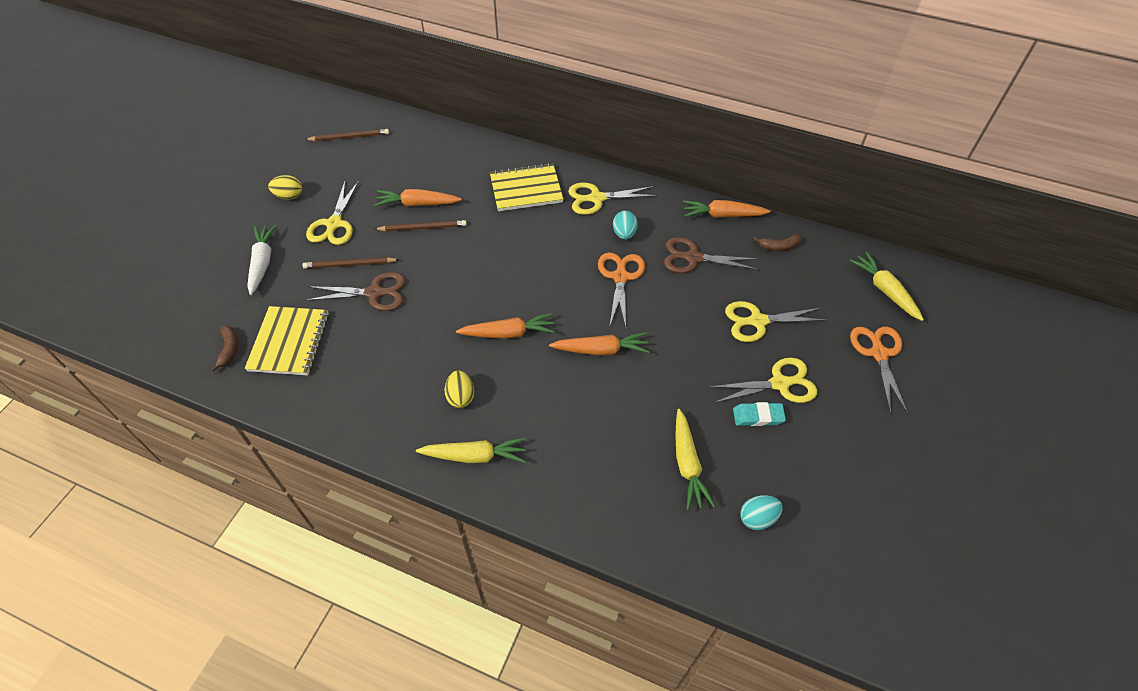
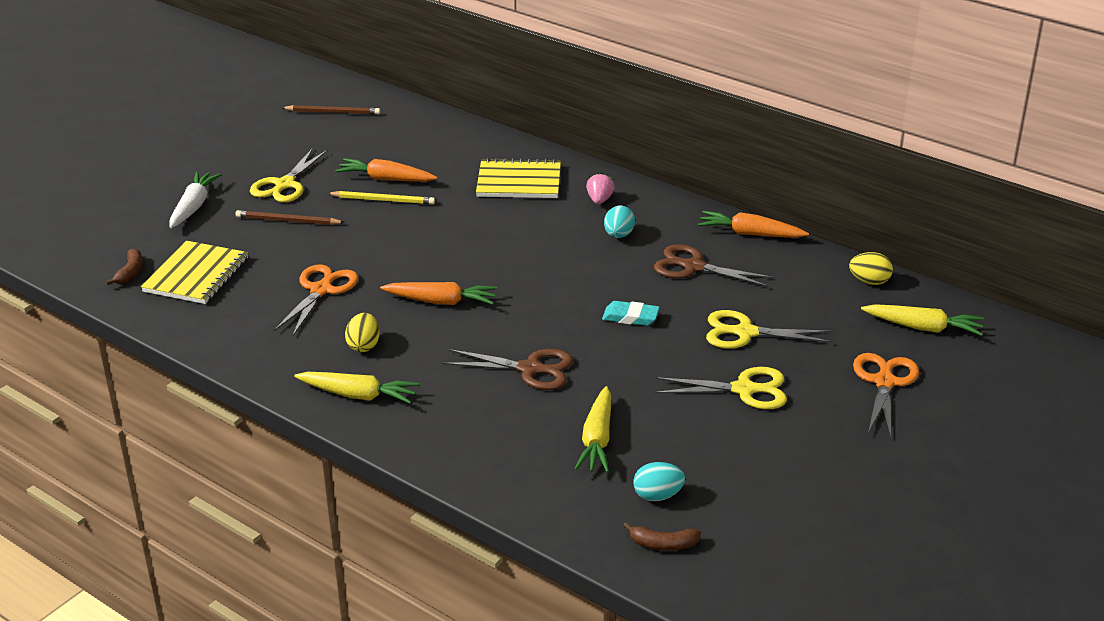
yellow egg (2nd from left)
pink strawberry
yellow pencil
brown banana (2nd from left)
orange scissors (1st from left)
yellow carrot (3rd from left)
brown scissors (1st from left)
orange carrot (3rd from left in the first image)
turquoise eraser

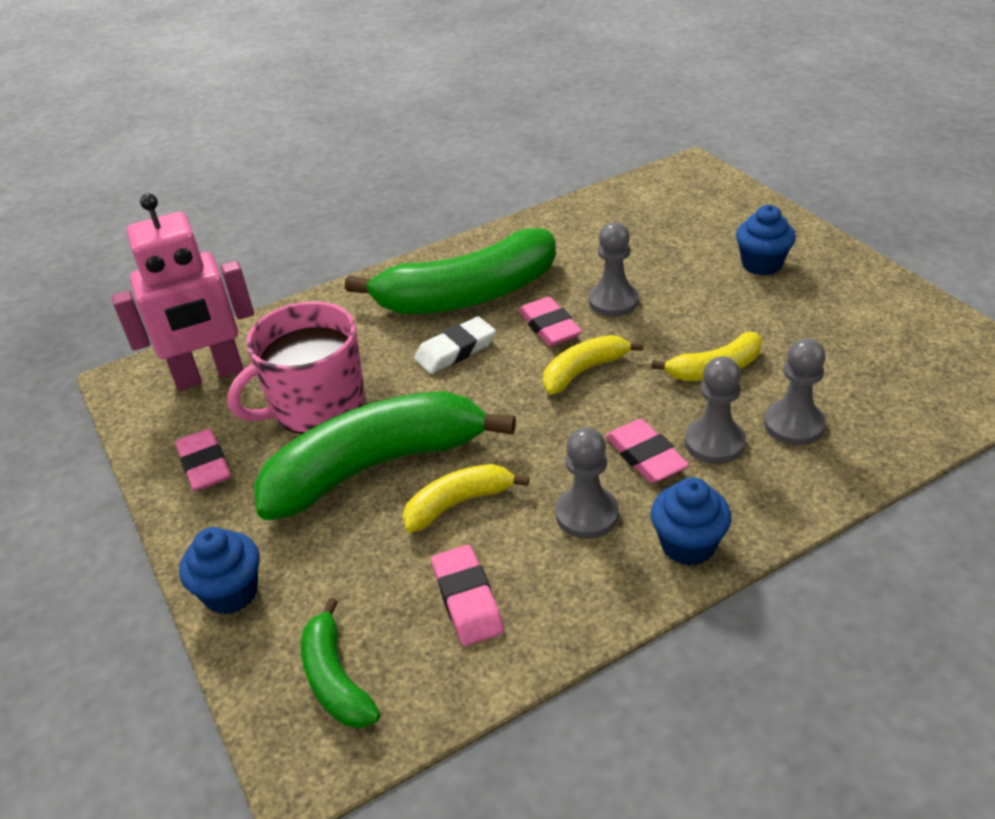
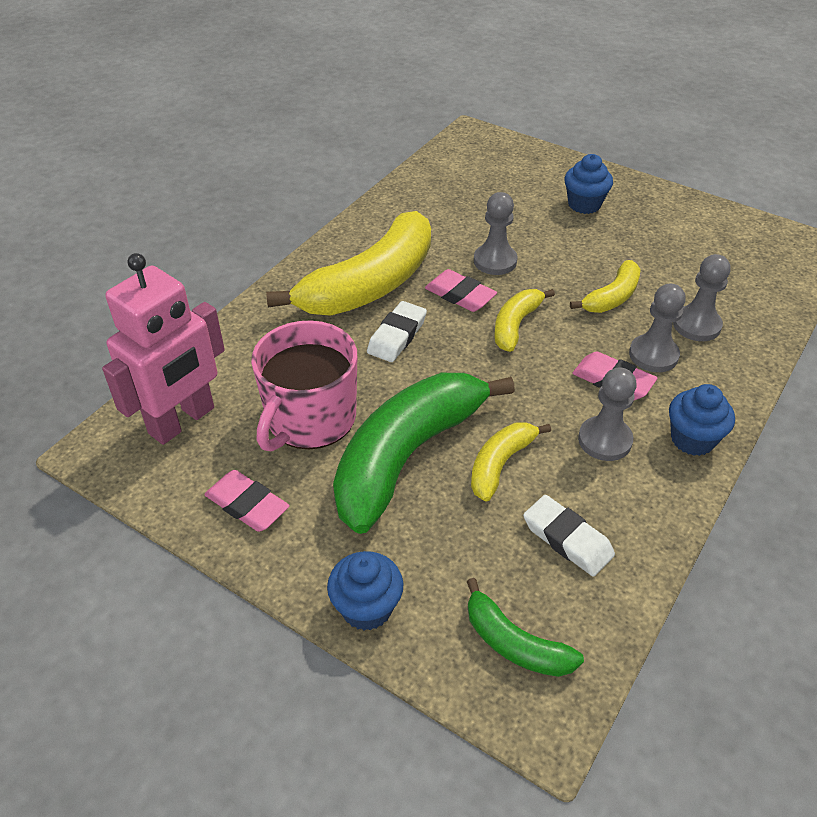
yellow banana (1st from left)
white eraser (2nd from left)

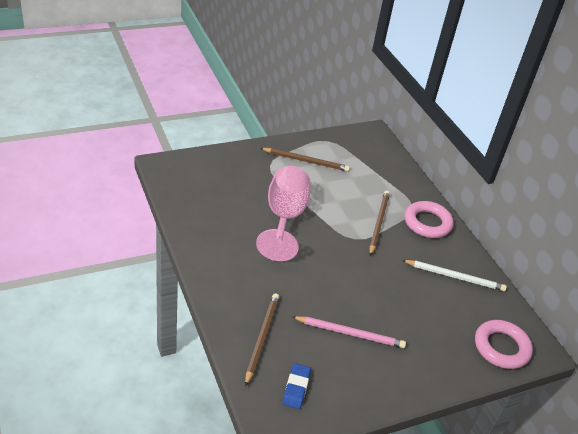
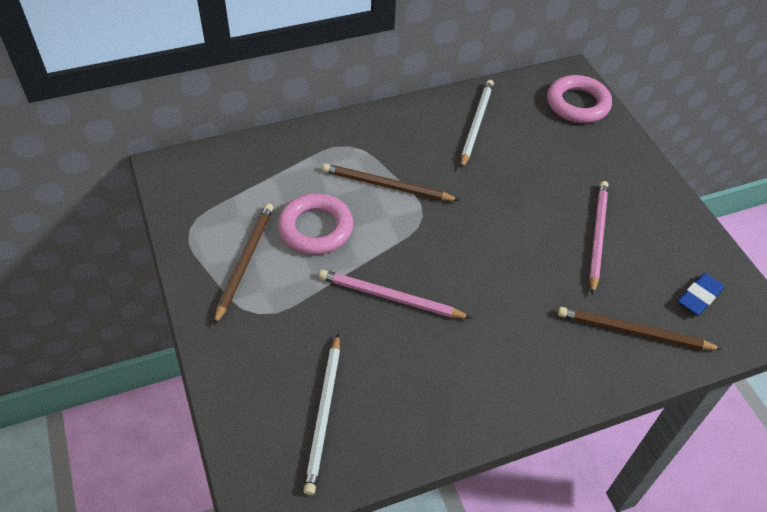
pink pencil (1st from left)
pink ring (1st from left)
blue eraser
white pencil (1st from left)

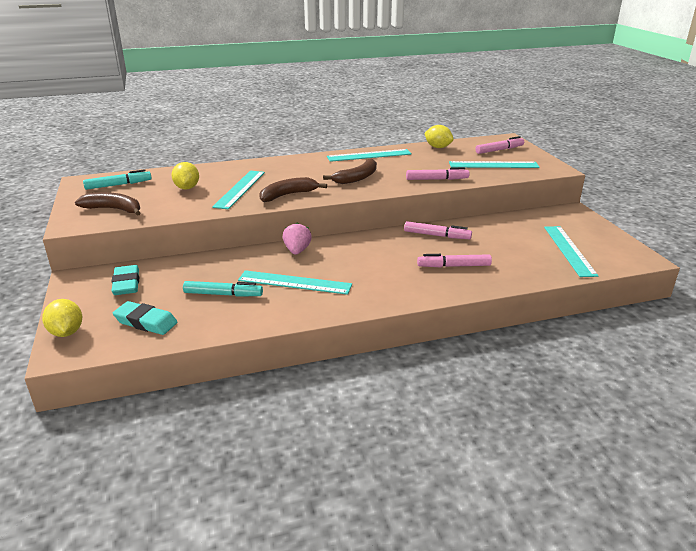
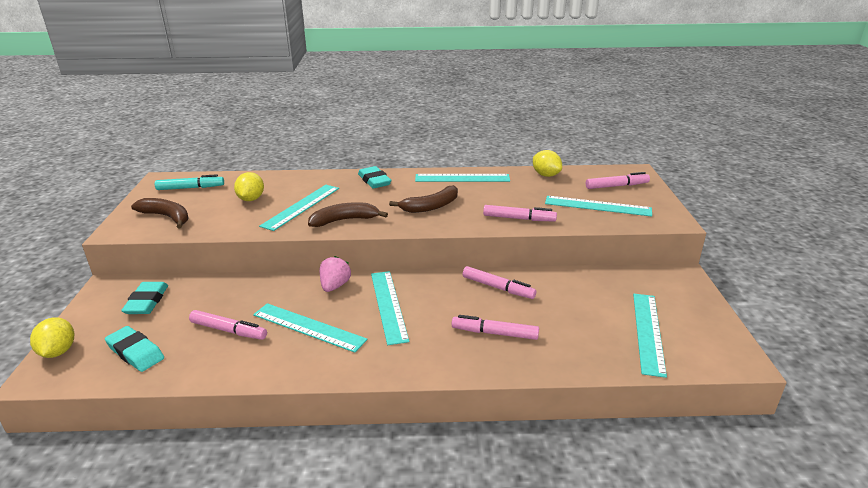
pink marker (1st from left)
turquoise eraser (3rd from left)
turquoise ruler (3rd from left)

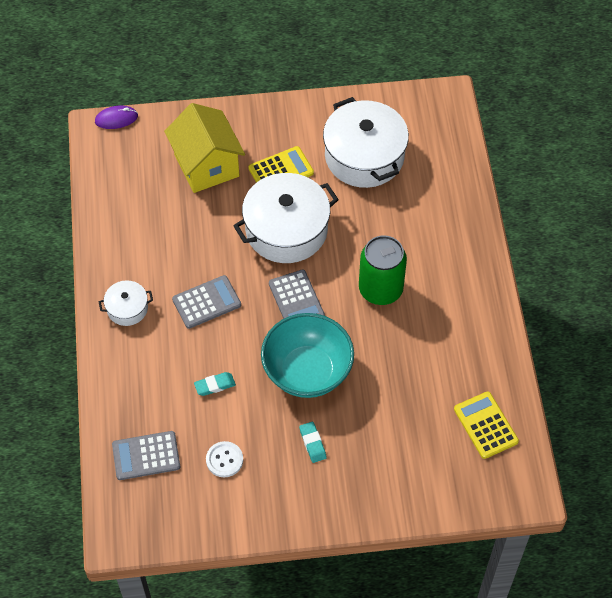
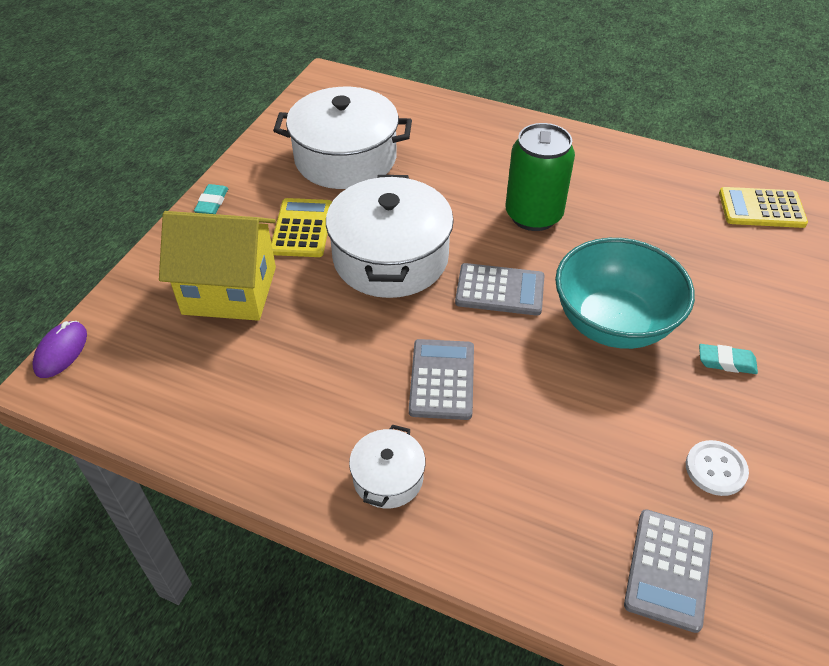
turquoise eraser (1st from left)

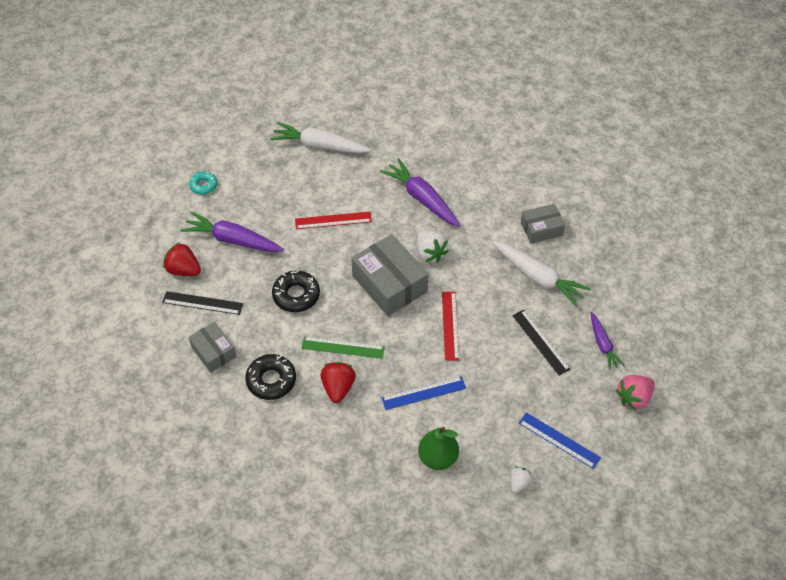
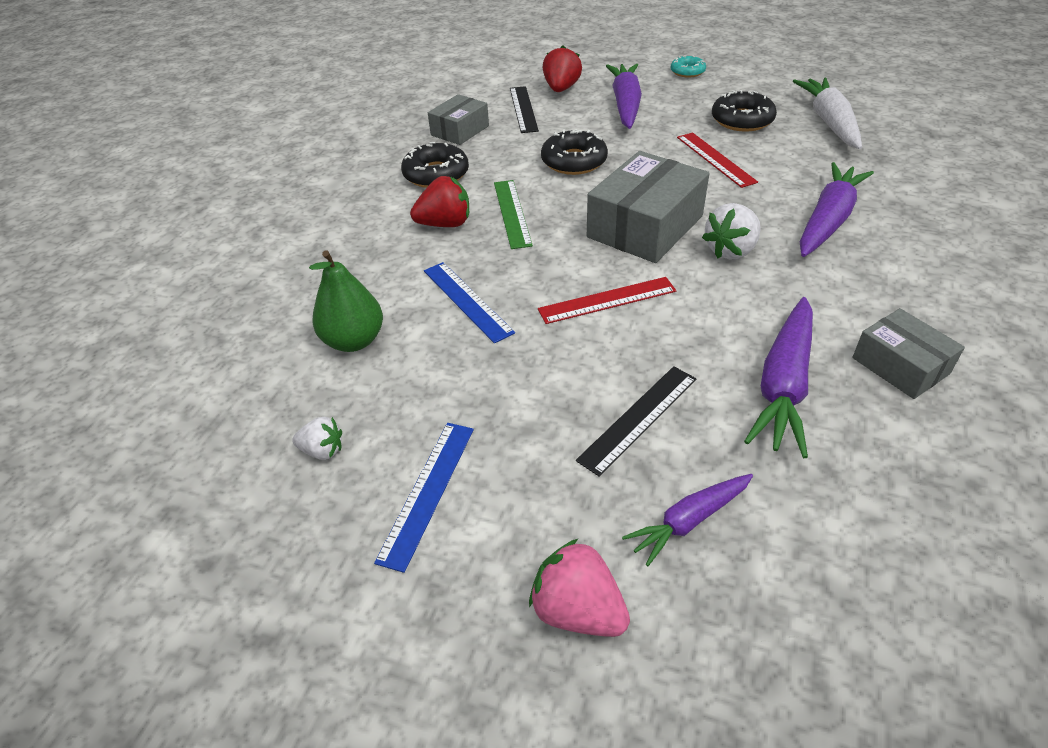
purple carrot (3rd from left)
black donut (3rd from left)

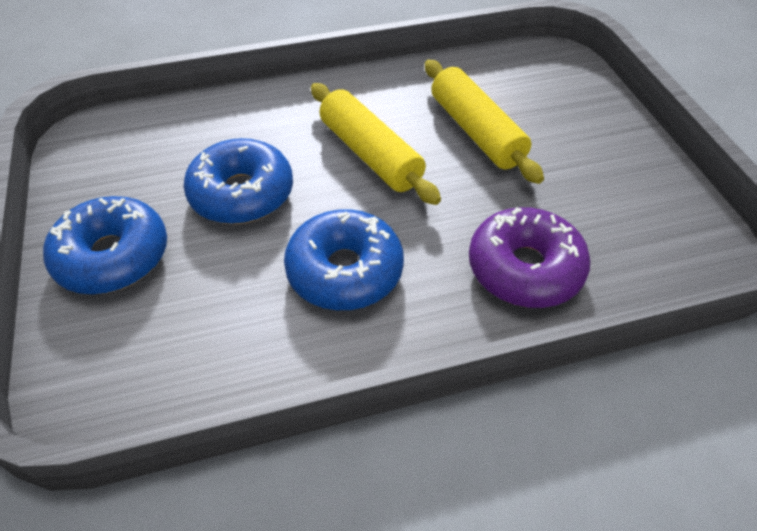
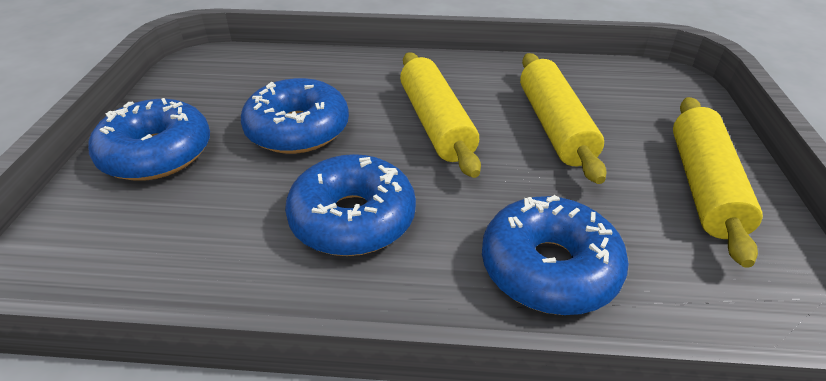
blue donut (4th from left)
yellow rolling pin (3rd from left)

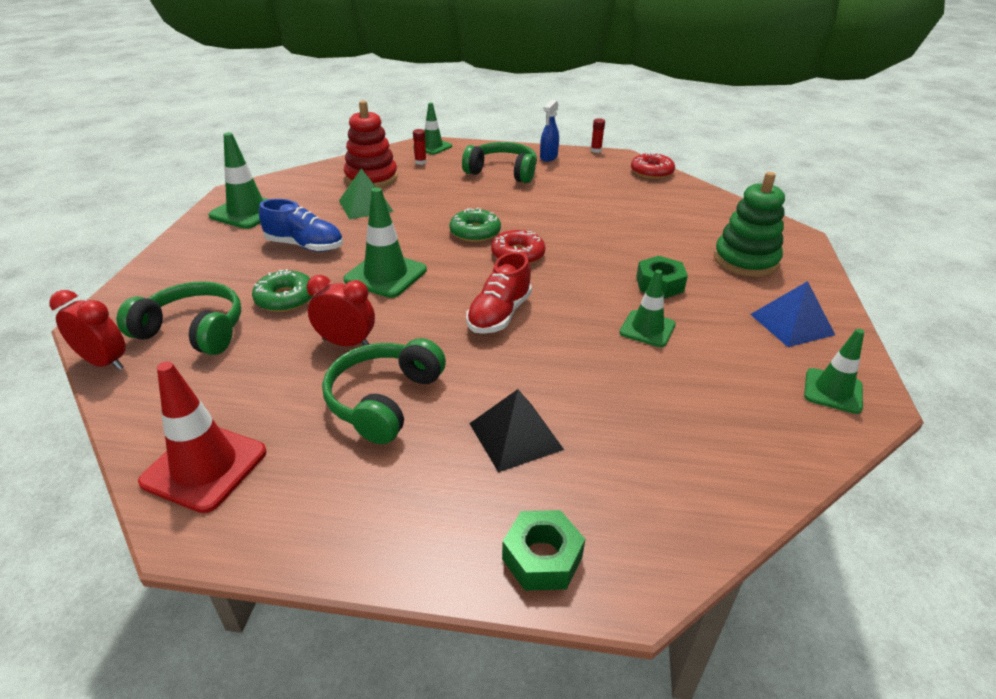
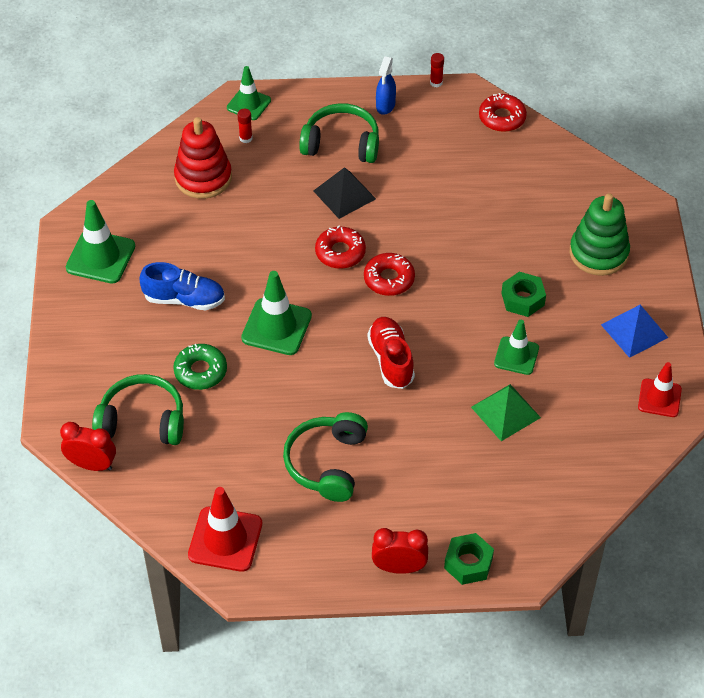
green pyramid
red donut (1st from left)
red shoe
red clock (2nd from left)
red traffic cone (2nd from left)
black pyramid

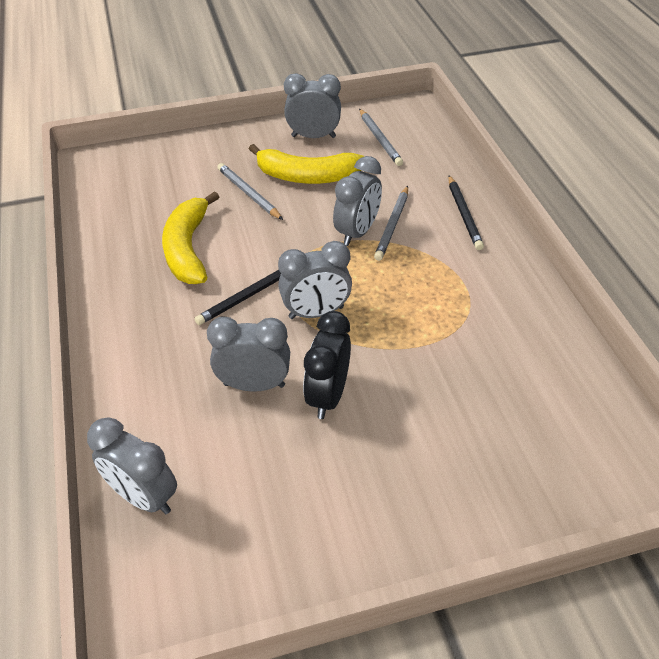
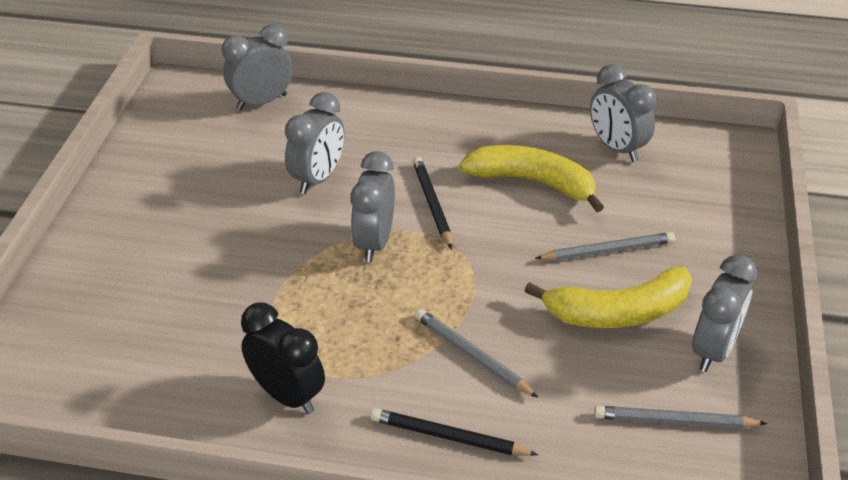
yellow banana (2nd from left)
grey clock (4th from left)
black clock

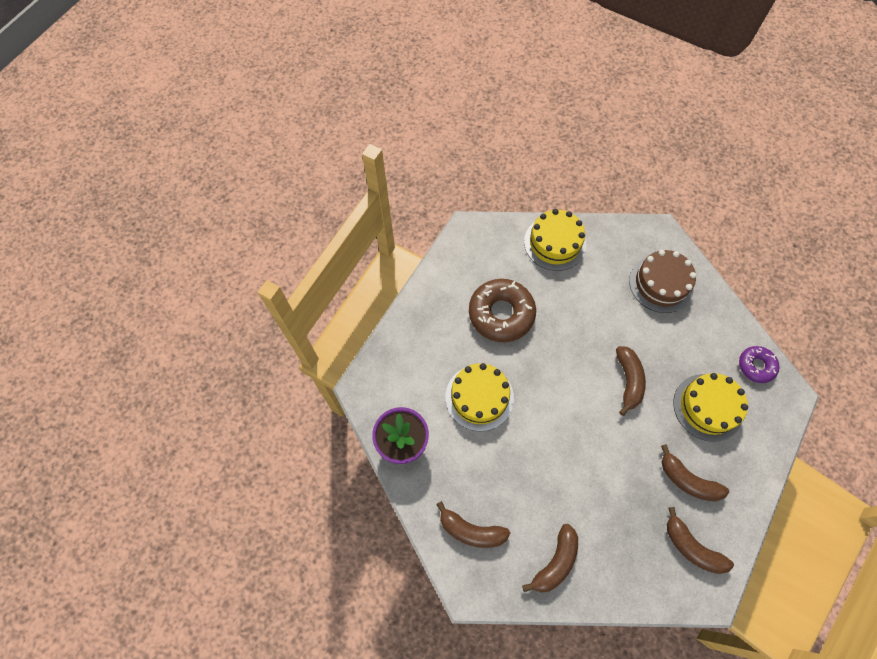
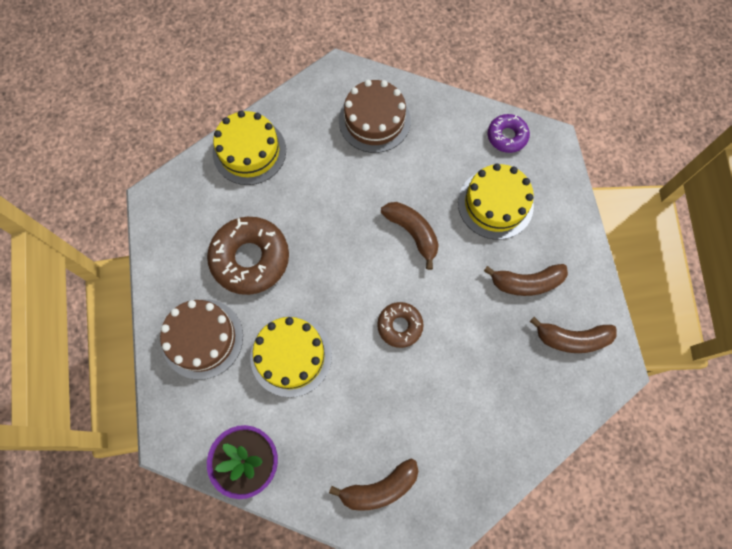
brown banana (2nd from left in the first image)
brown cake (1st from left)
brown donut (2nd from left)

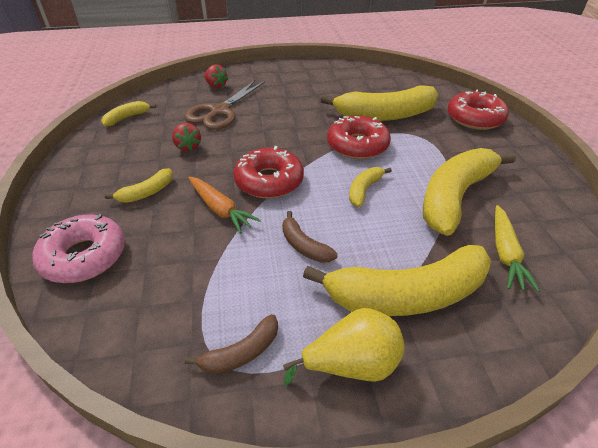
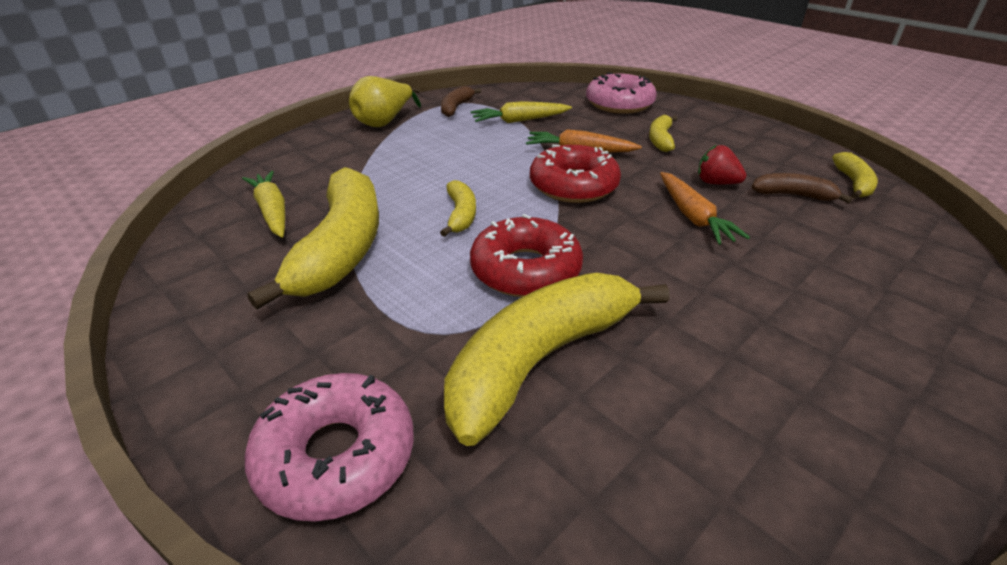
red strawberry (2nd from left in the first image)
brown scissors
pink donut (1st from left)
brown banana (2nd from left)
yellow banana (5th from left in the first image)
yellow carrot (2nd from left)
orange carrot (2nd from left)

